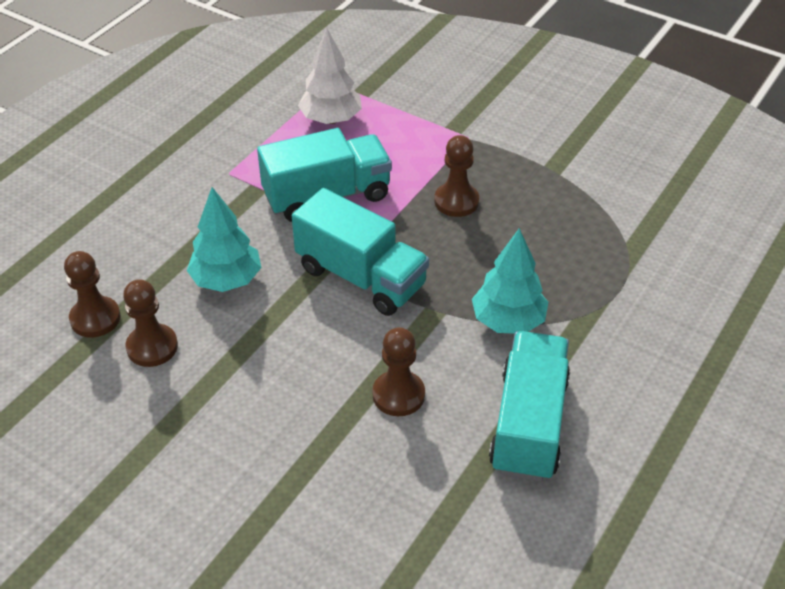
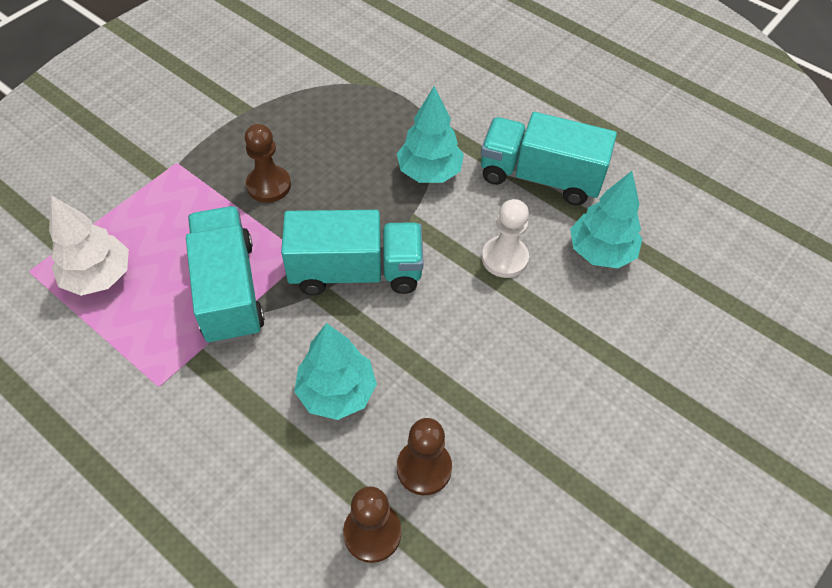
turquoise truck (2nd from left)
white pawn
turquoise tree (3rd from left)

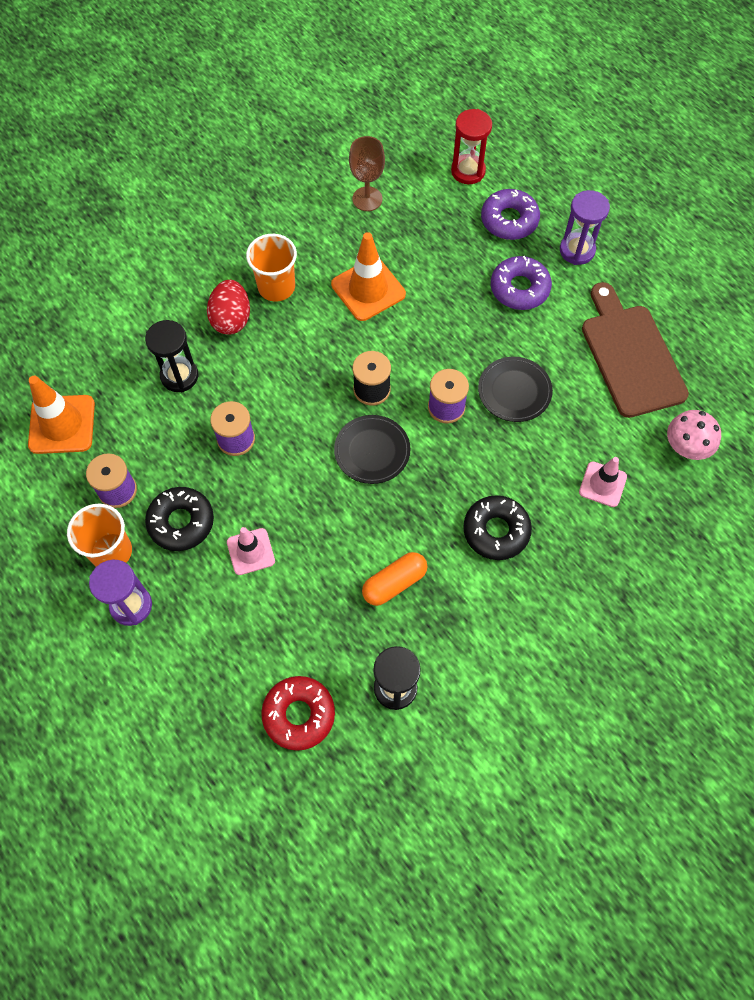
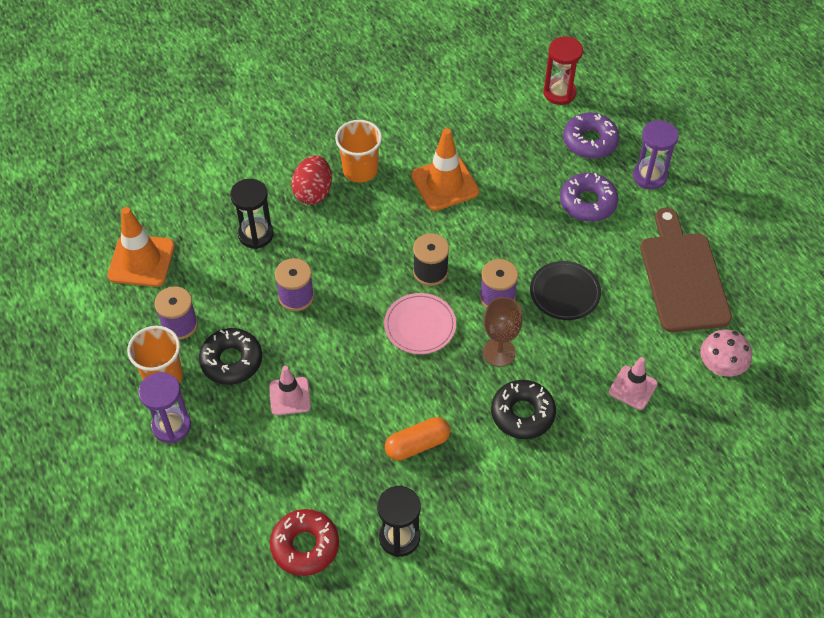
brown goblet
pink plate

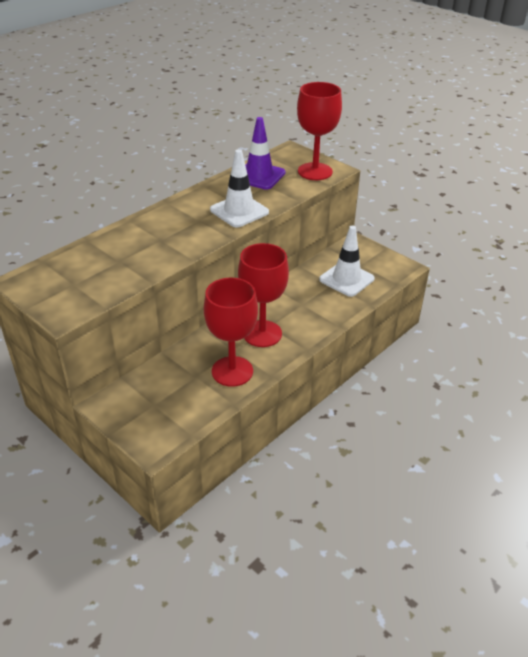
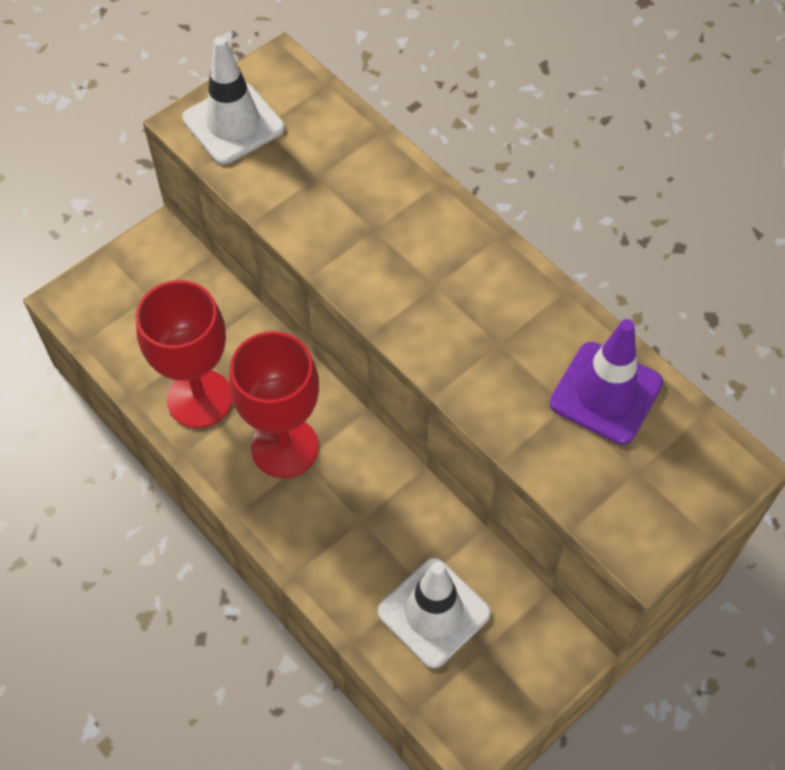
red goblet (3rd from left in the first image)
white traffic cone (1st from left)

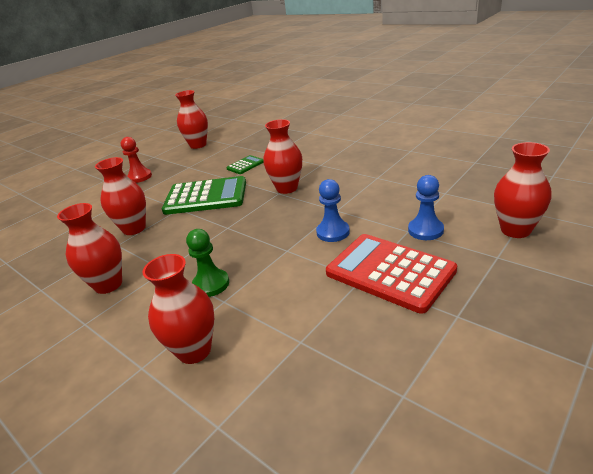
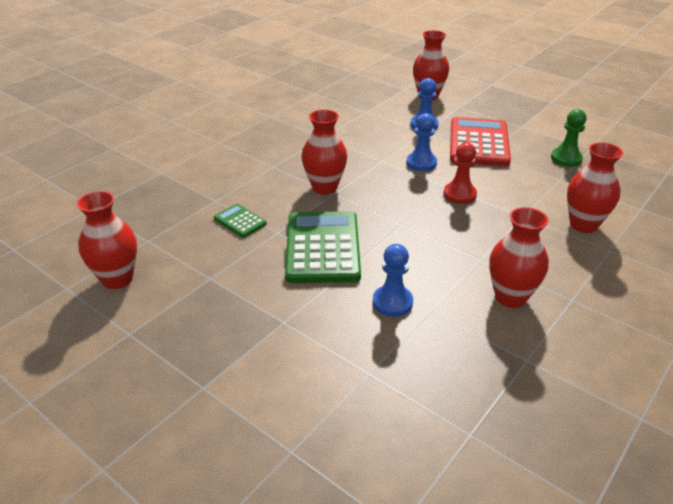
red pawn
blue pawn (1st from left)
green pawn
red calculator

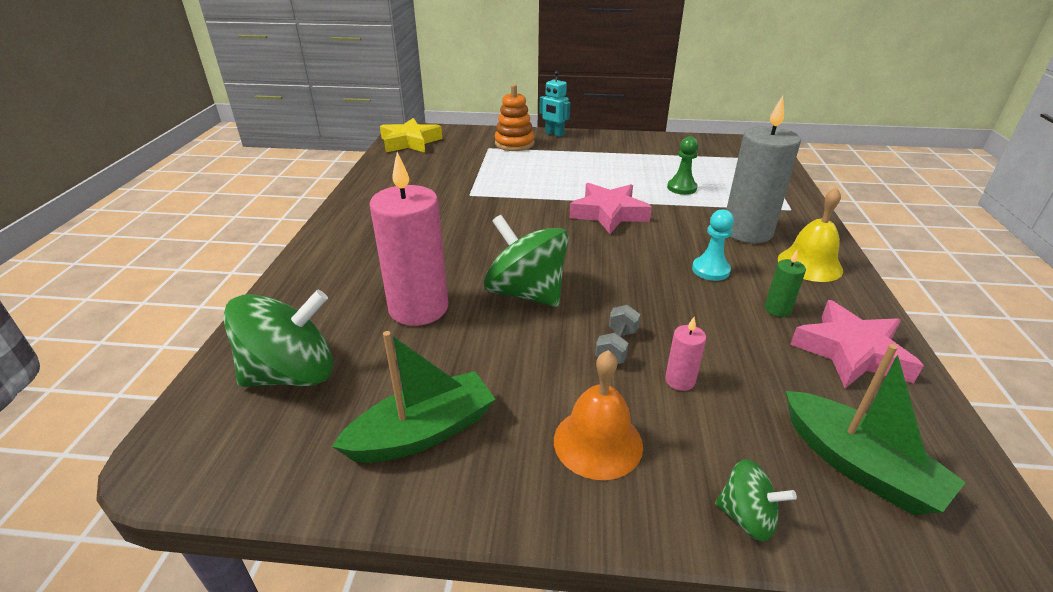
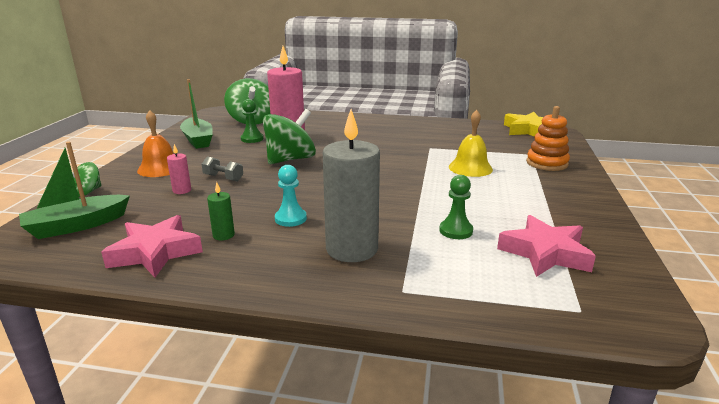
turquoise robot
pink star (2nd from left)
yellow bell
green pawn (1st from left)

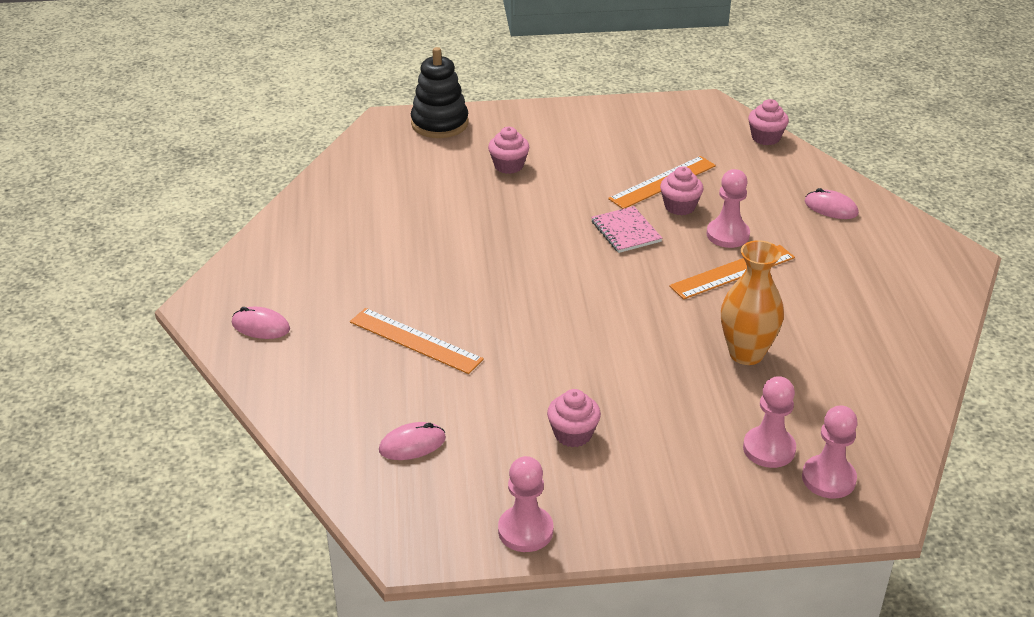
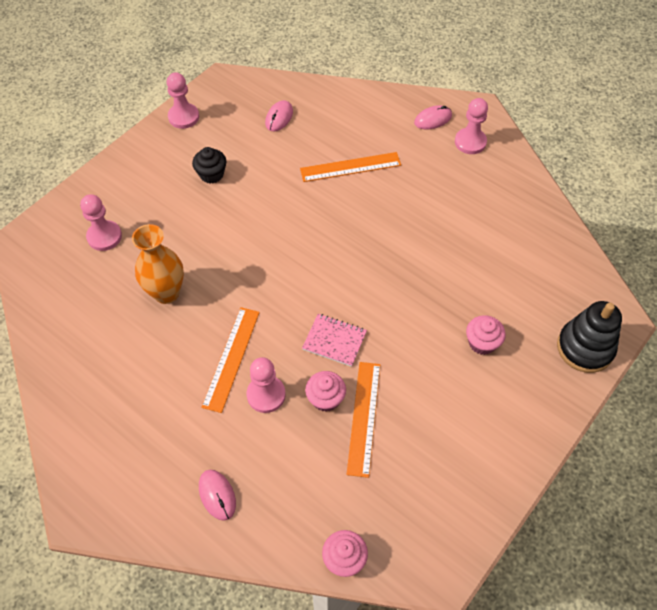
pink mouse (1st from left)
black cupcake
pink pawn (4th from left)

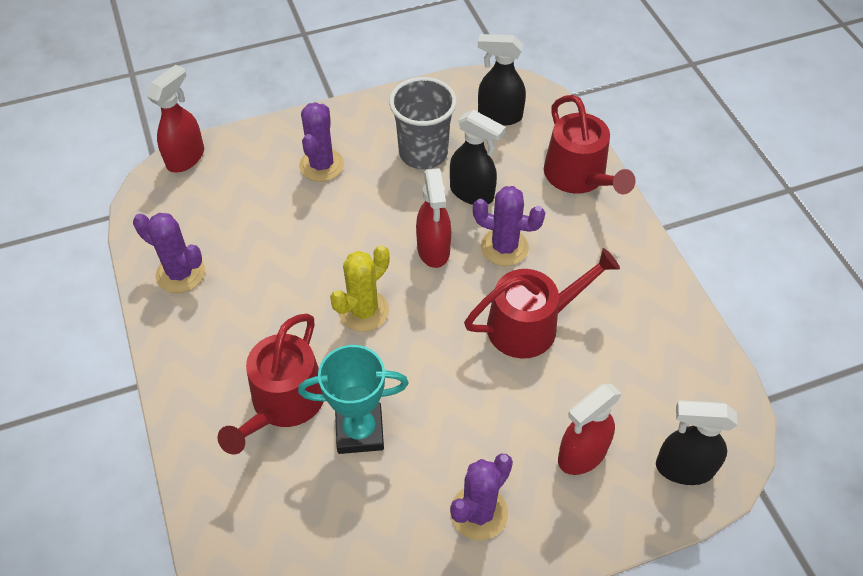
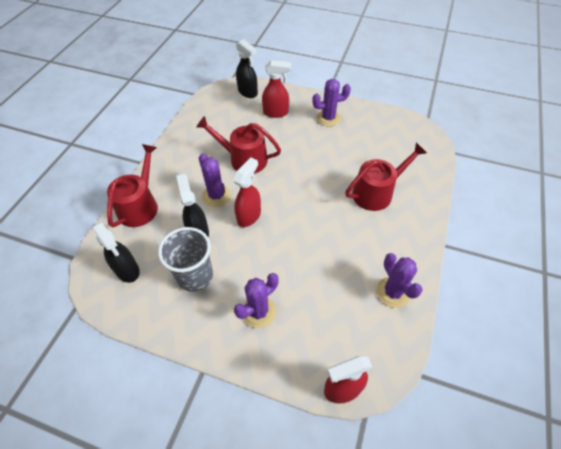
yellow cactus
turquoise trophy

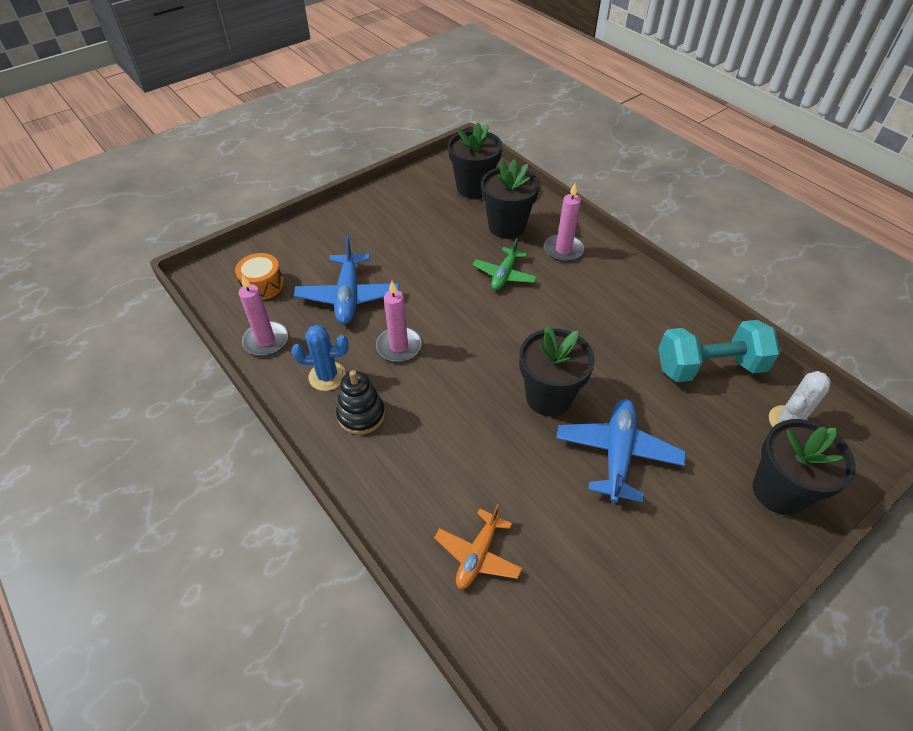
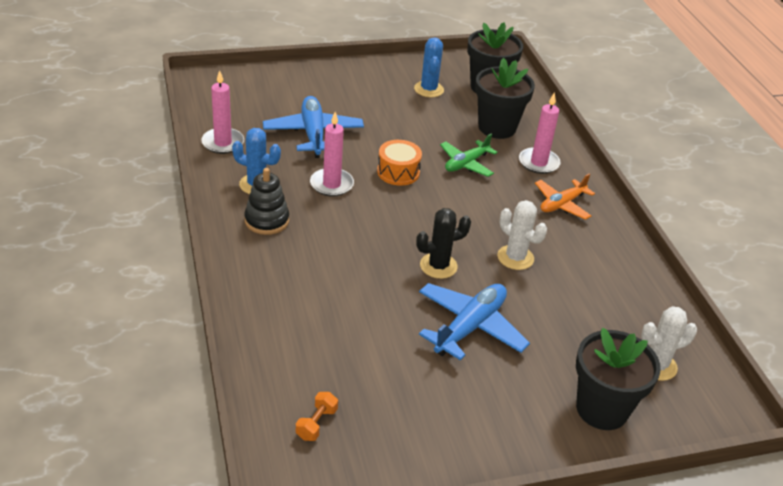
blue plane (1st from left)
orange drum
turquoise dumbbell
black cactus
orange plane
blue cactus (2nd from left)
white cactus (1st from left)
orange dumbbell

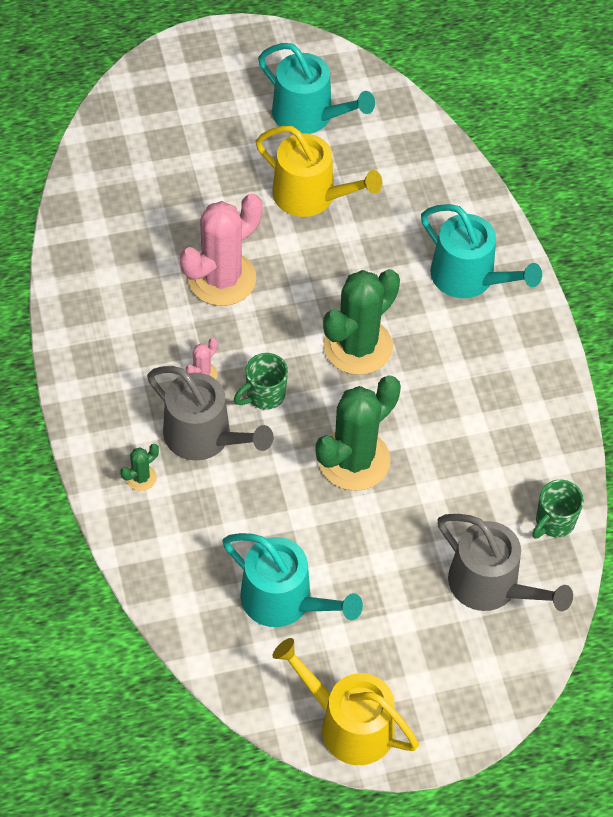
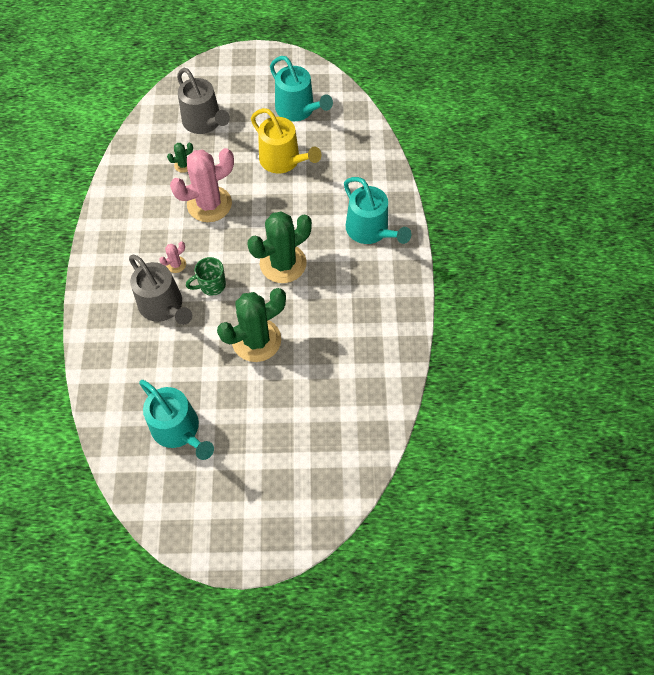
green cactus (1st from left)
green mug (2nd from left in the first image)
grey watering can (2nd from left)
yellow watering can (2nd from left in the first image)

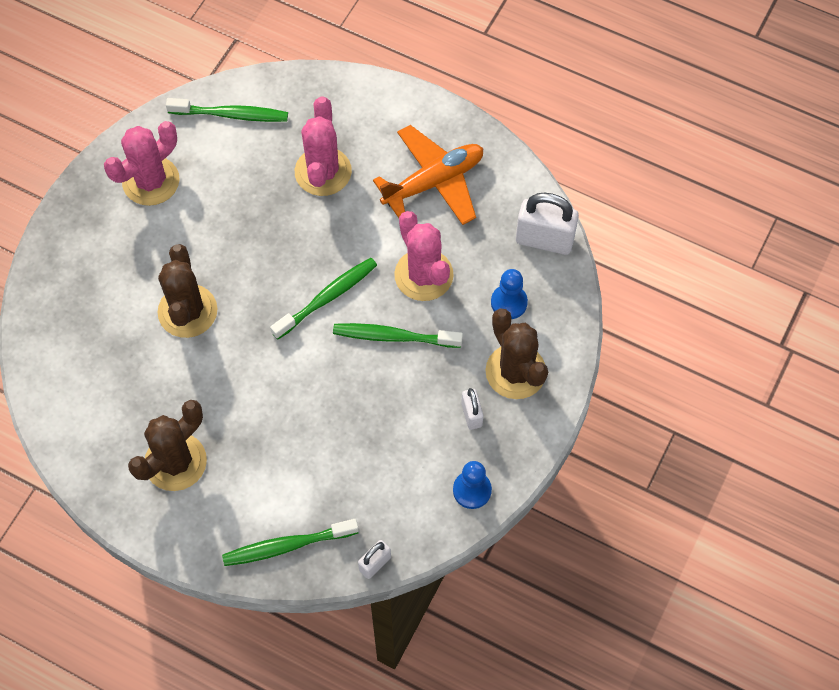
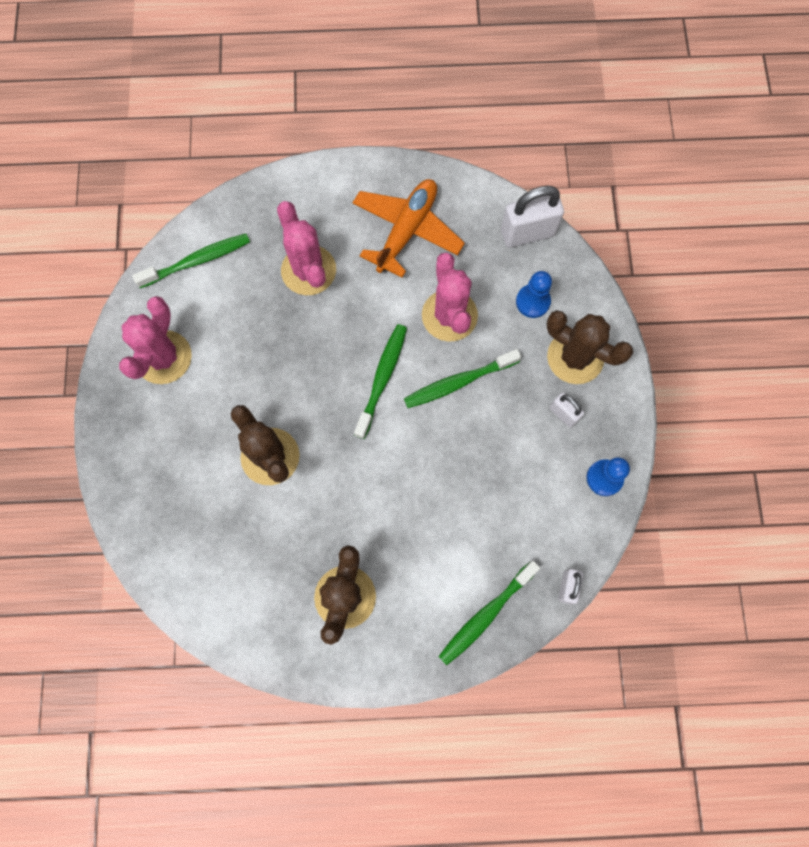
pink cactus (3rd from left)

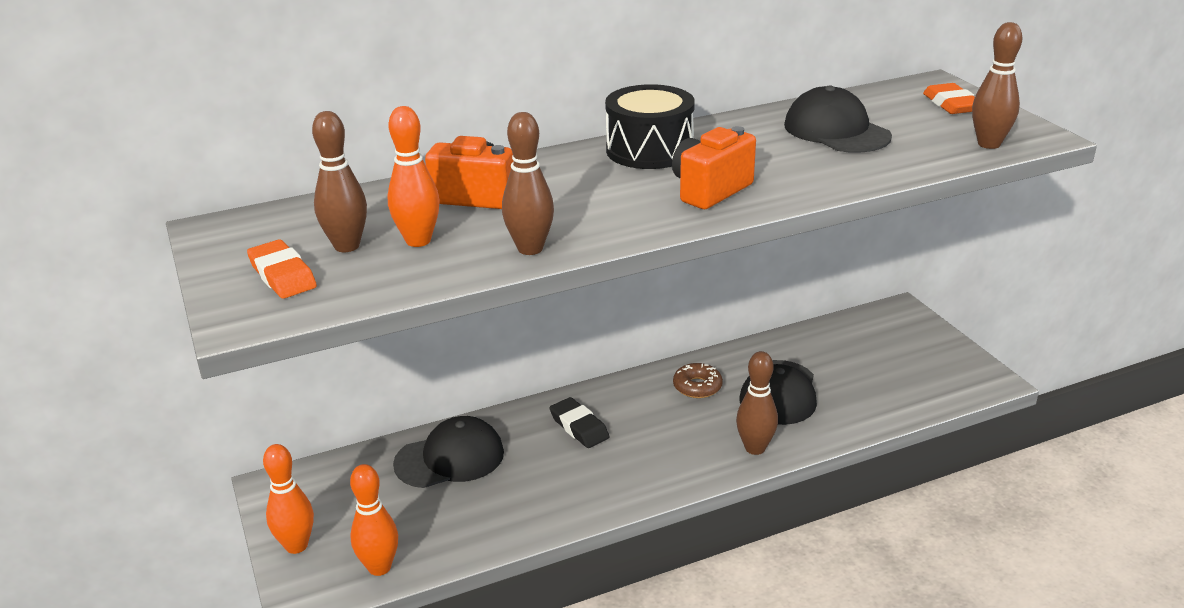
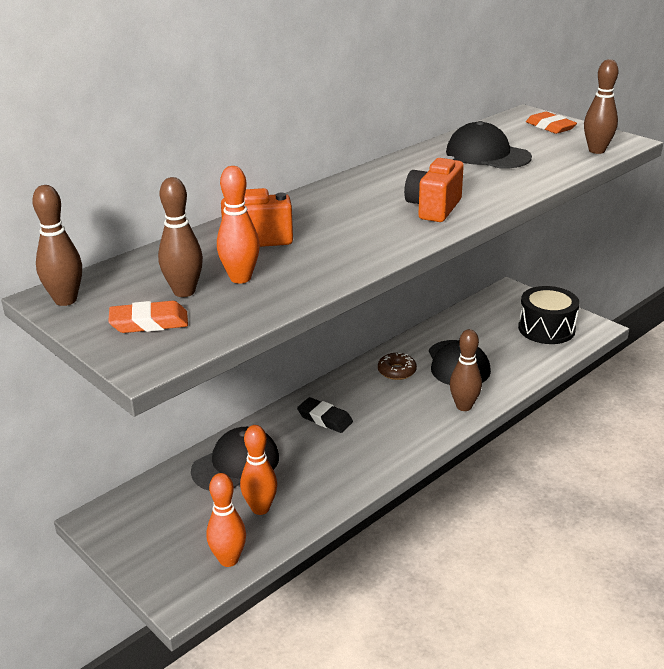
black drum
brown bowling pin (1st from left)
orange eraser (1st from left)
orange bowling pin (3rd from left)

